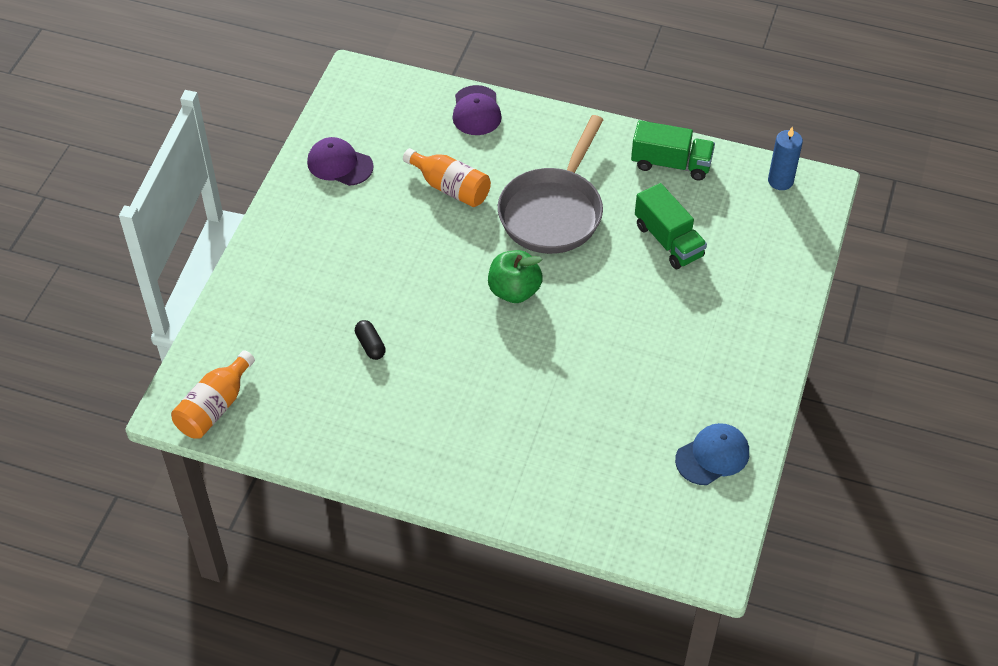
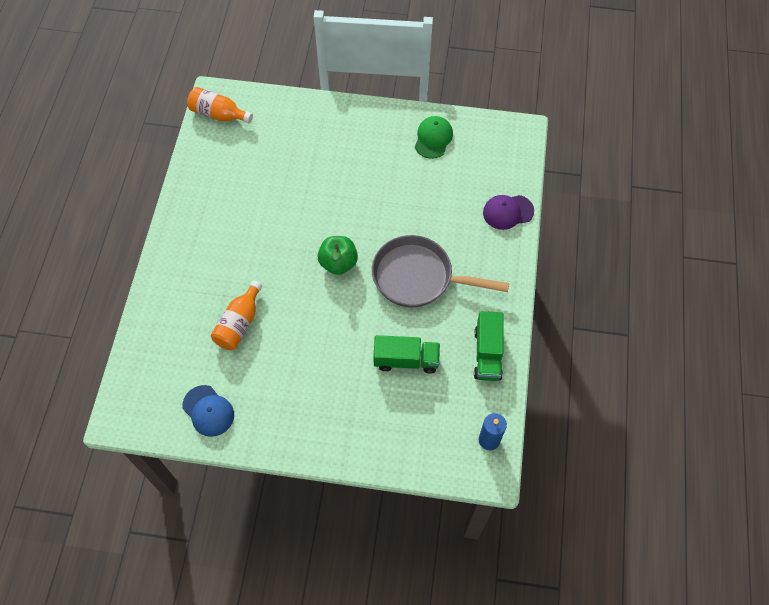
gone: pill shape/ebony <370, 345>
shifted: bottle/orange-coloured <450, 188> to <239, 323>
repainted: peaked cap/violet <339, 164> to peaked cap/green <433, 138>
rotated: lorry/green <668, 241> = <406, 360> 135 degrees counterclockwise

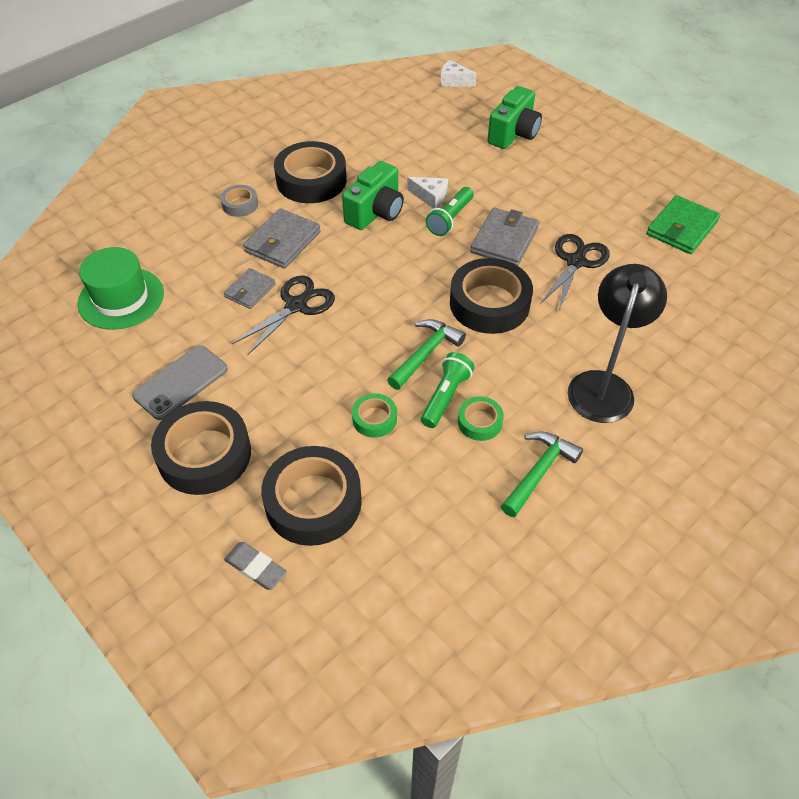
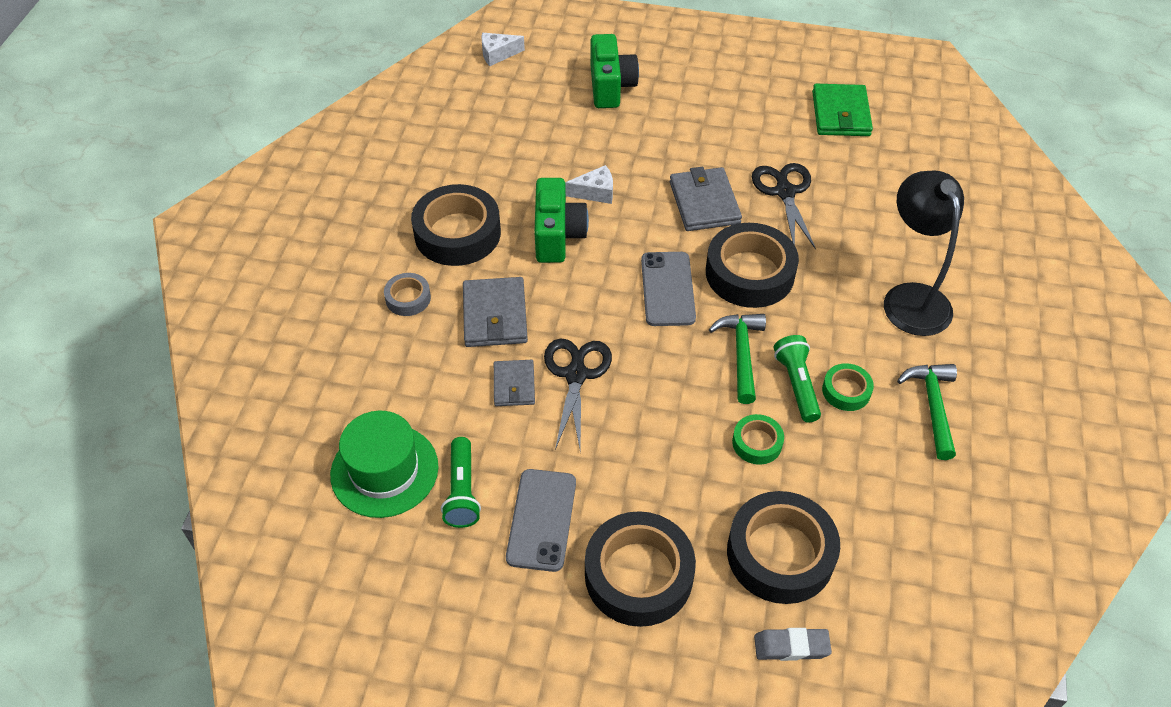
new: mobile phone/grey <667, 289>
shifted: torch/green <450, 219> to <462, 491>

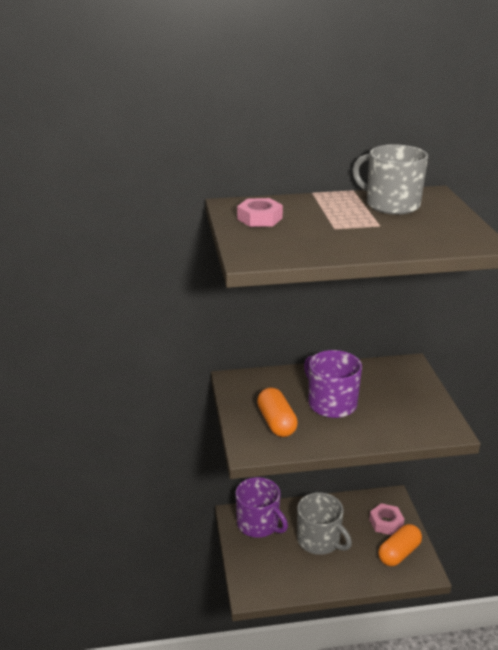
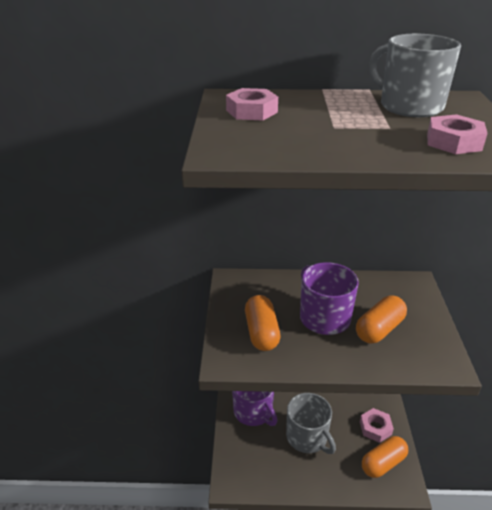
new: nut/rose-pink <453, 142>; pill shape/orange-coloured <379, 329>

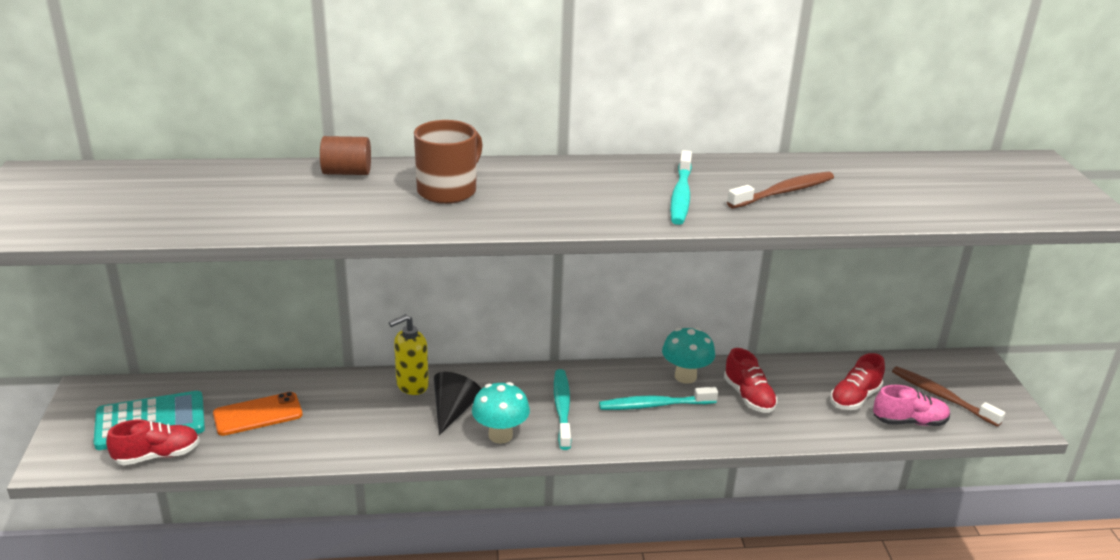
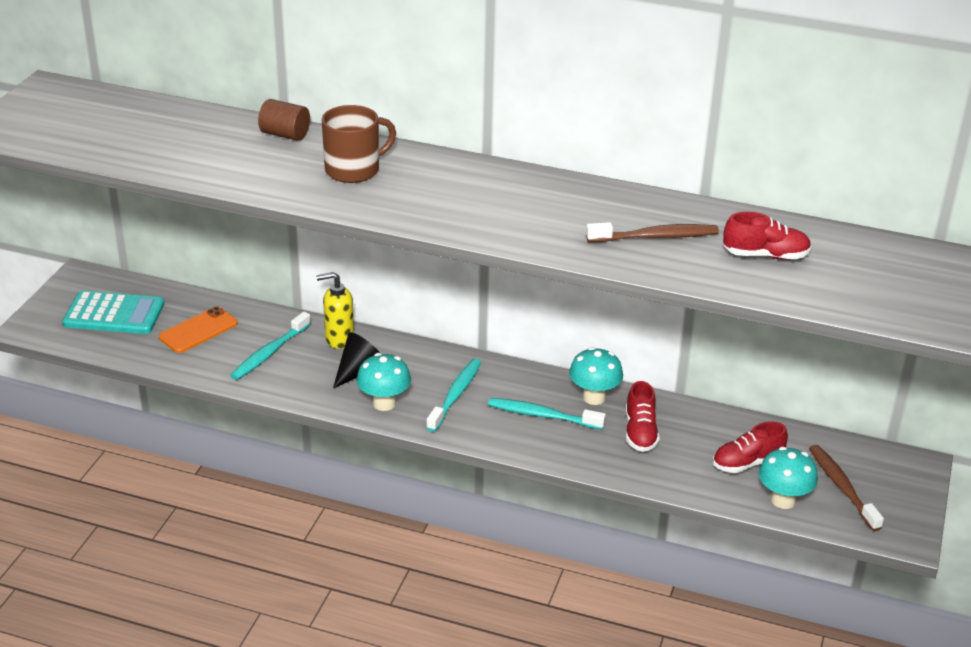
shifted: toothbrush/teal <681, 195> to <270, 352>; shoe/crimson <157, 455> to <765, 255>
swapped: shoe/rose-pink <909, 422> to toadstool/teal <783, 500>
rotated: mobile phone/orange-coloured <258, 414> = <198, 330> 45 degrees counterclockwise

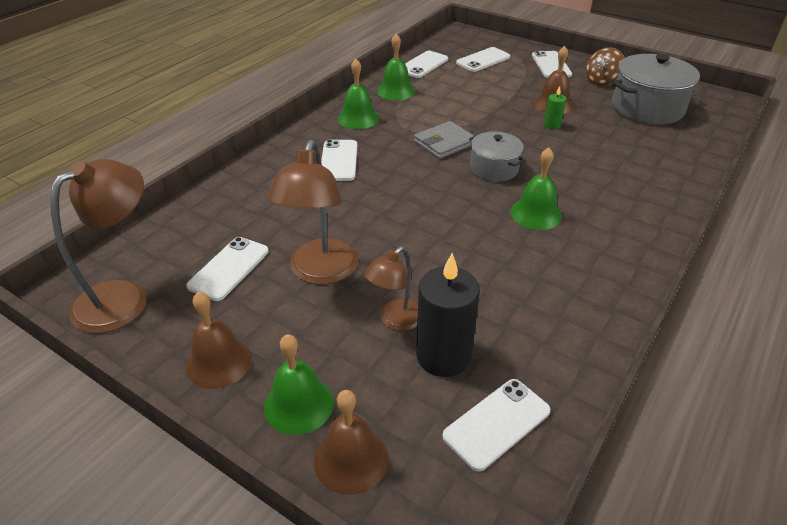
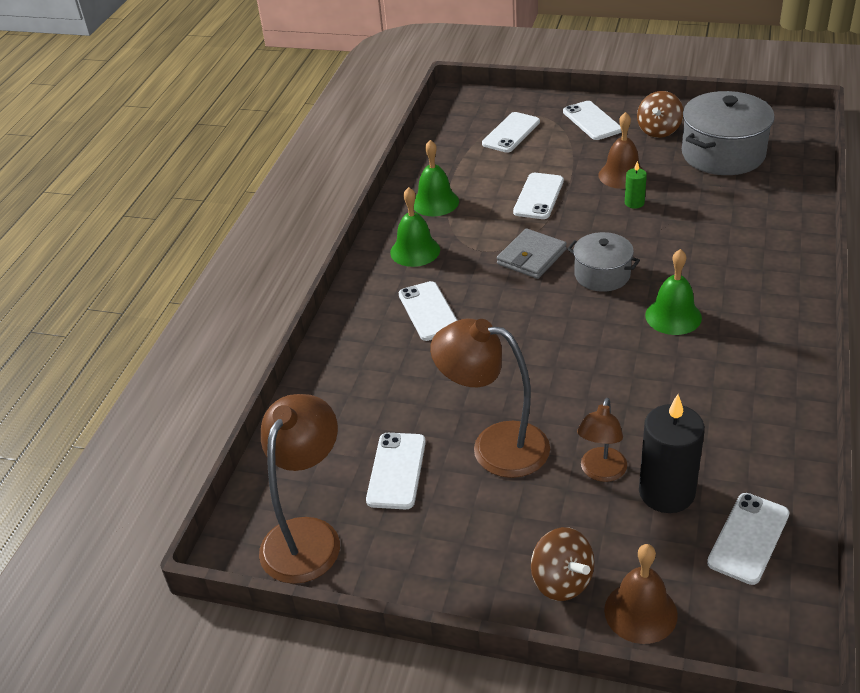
gone: school bell/russet <219, 362>
shifted: mobile phone/pure white <423, 65> to <538, 196>
swapped: school bell/green <299, 404> to whirligig/russet <562, 581>
rotated: desk lamp/russet <320, 272> = <495, 446> 120 degrees clockwise

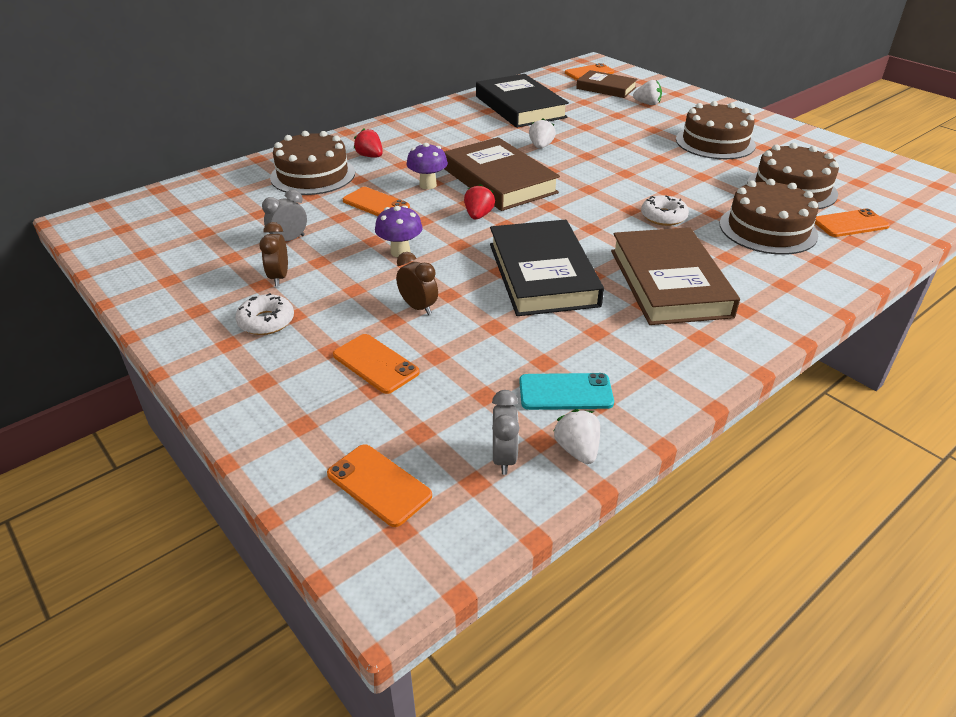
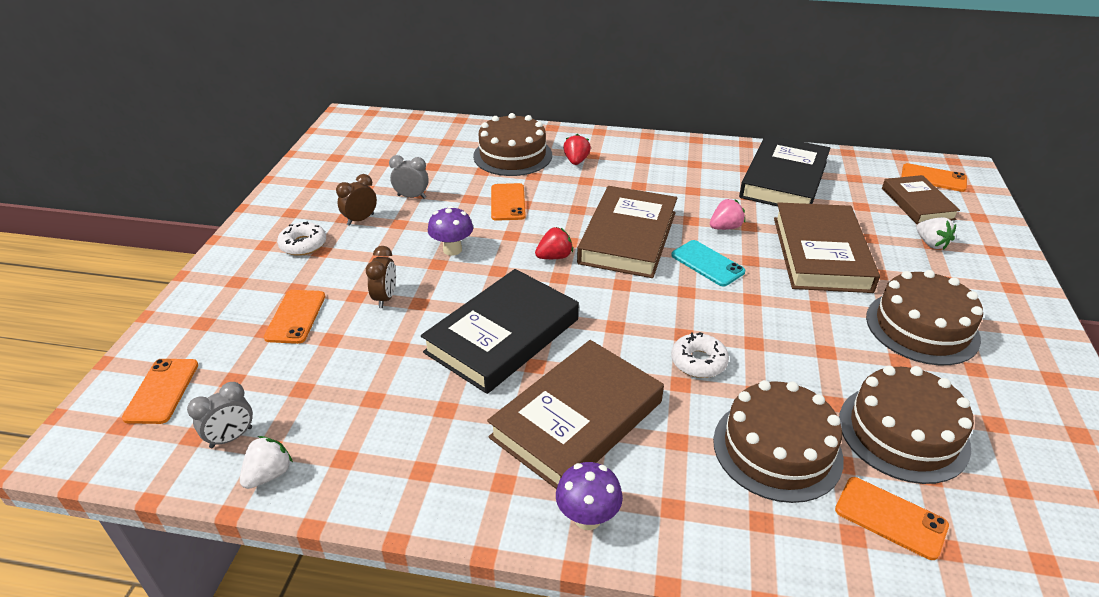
new: hardback/russet <820, 253>
shifted: toadstool/violet <428, 185> to <587, 518>; mobile phone/teal <565, 392> to <707, 263>
repainted: strawberry/pure white <541, 146> to strawberry/rose-pink <725, 227>

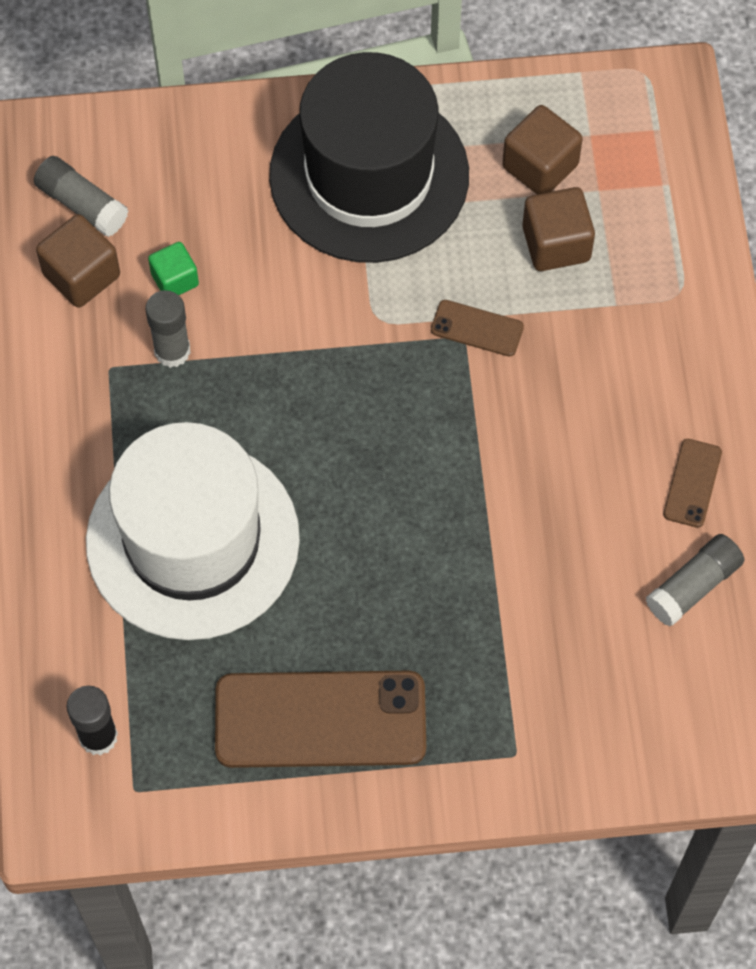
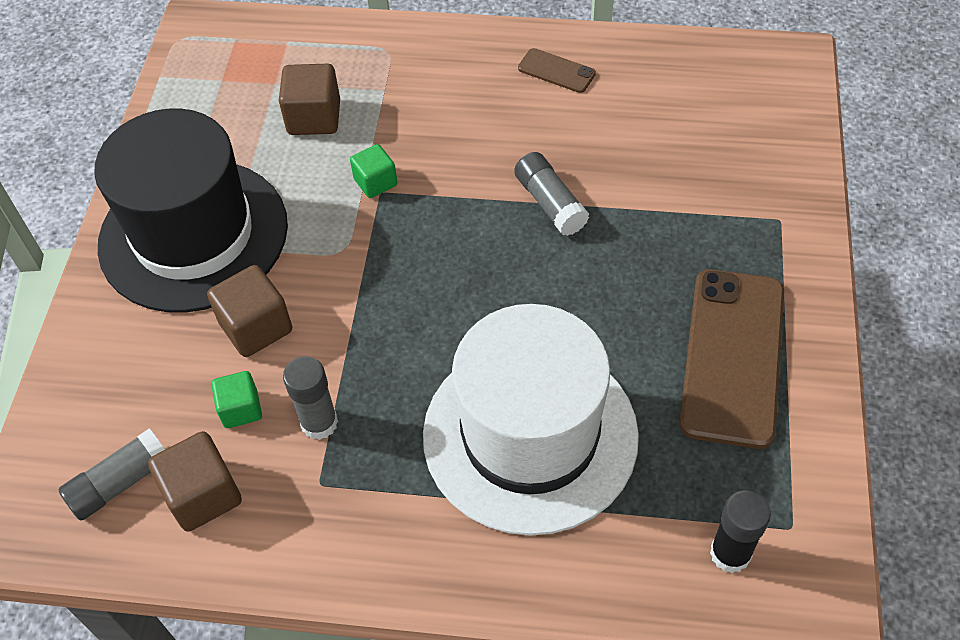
shifted: cube/russet <540, 166> to <256, 327>; stick of glue/grey <693, 586> to <550, 203>
swapped: mobile phone/russet <477, 328> to cube/green <375, 182>

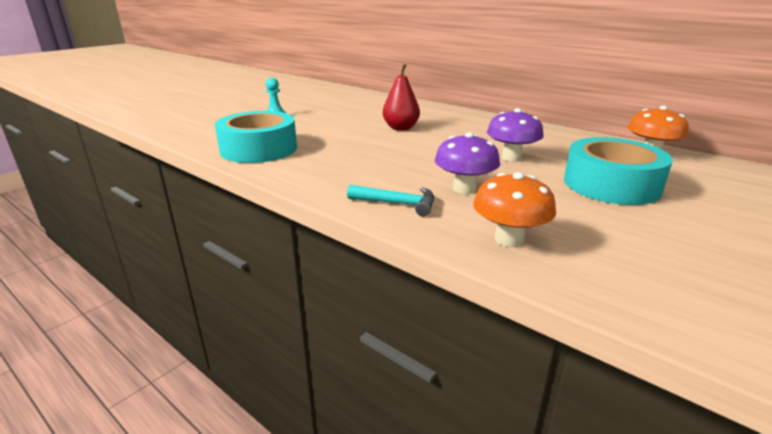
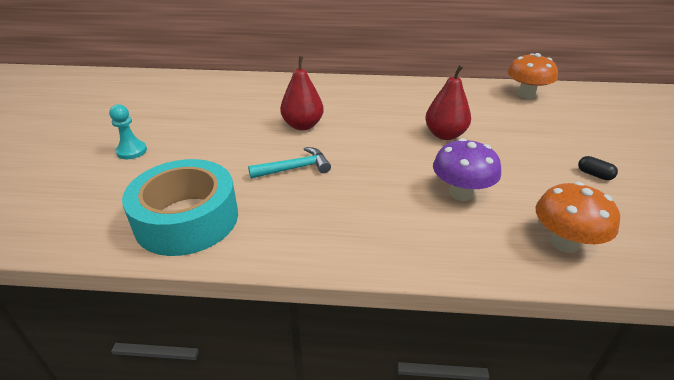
gone: sticky tape/teal <611, 184>
new: pill shape/ebony <594, 175>
shifted: carpenter's hammer/teal <397, 204> to <294, 168>
swapped: toadstool/violet <511, 158> to pear/crimson <445, 135>

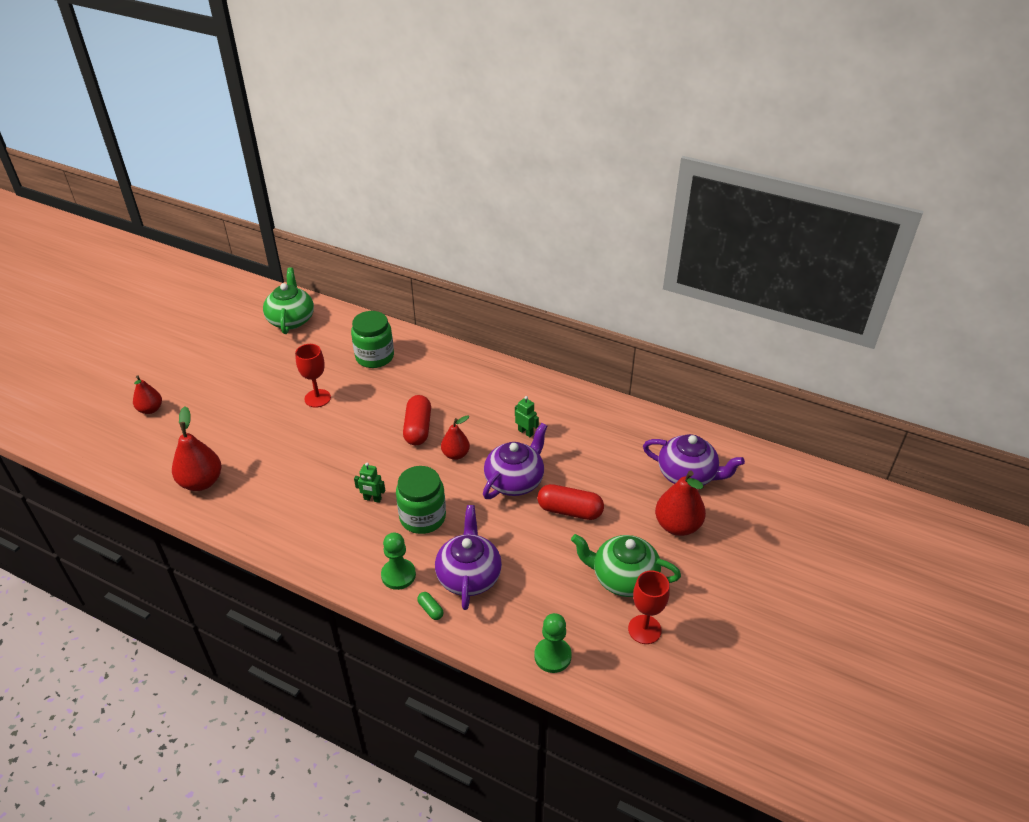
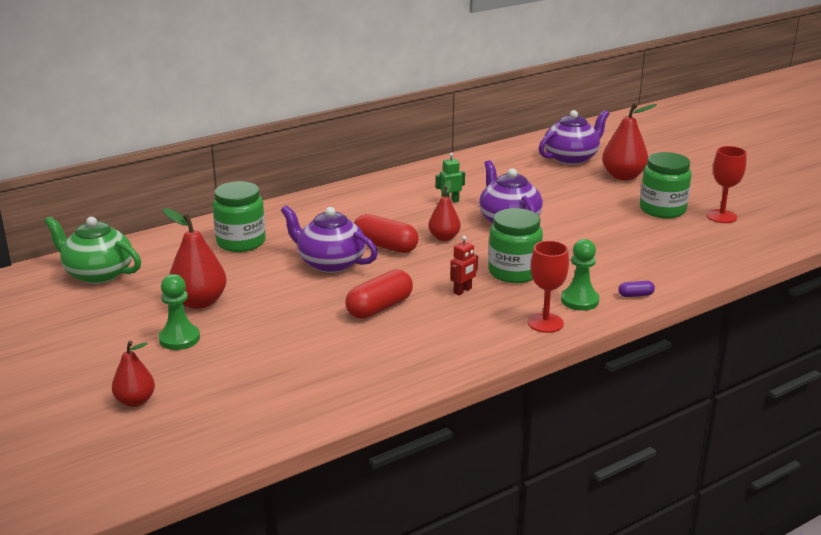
shifted: chalice/crimson <317, 398> to <545, 323>; pear/crimson <201, 482> to <199, 302>; pill shape/crimson <570, 510> to <379, 307>; china teapot/violet <469, 576> to <330, 263>; game pawn/green <552, 656> to <179, 339>
swapped: china teapot/green <623, 578> to preserve jar/green <662, 209>
repainted: robot figure/green <372, 499> to robot figure/crimson <462, 291>; pill shape/green <430, 609> to pill shape/violet <635, 295>

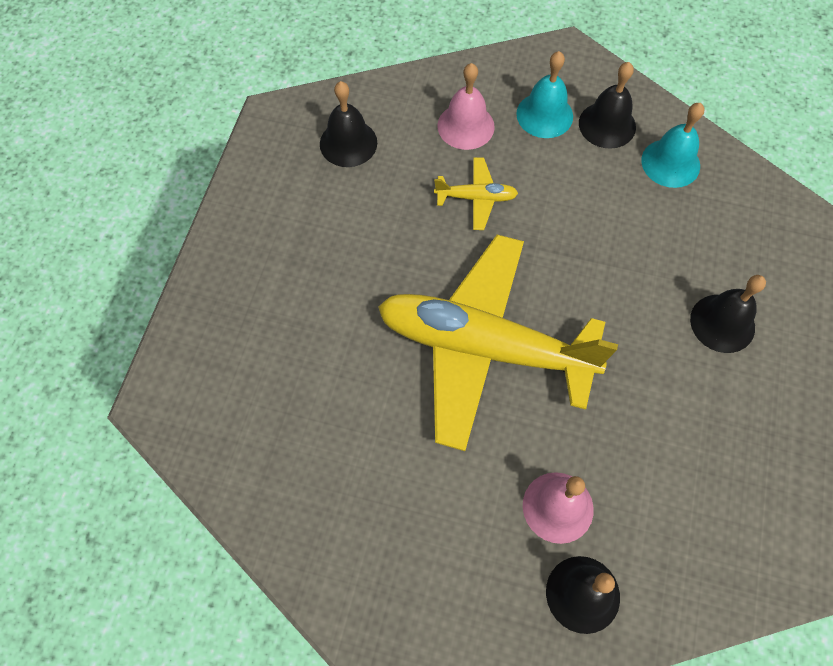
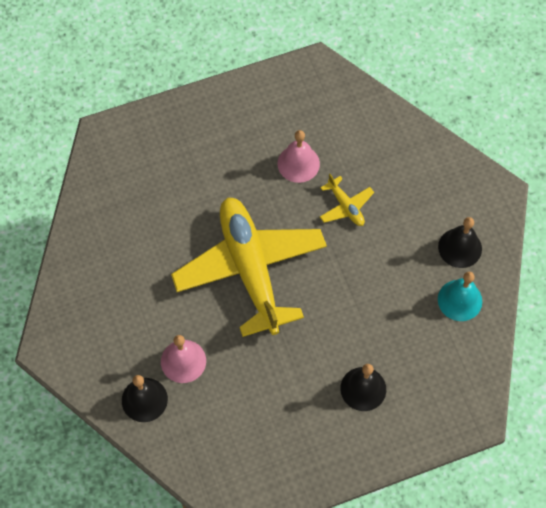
gone: school bell/teal <544, 115>; school bell/ebony <348, 143>
shifted: school bell/rose-pink <465, 126> to <298, 163>

